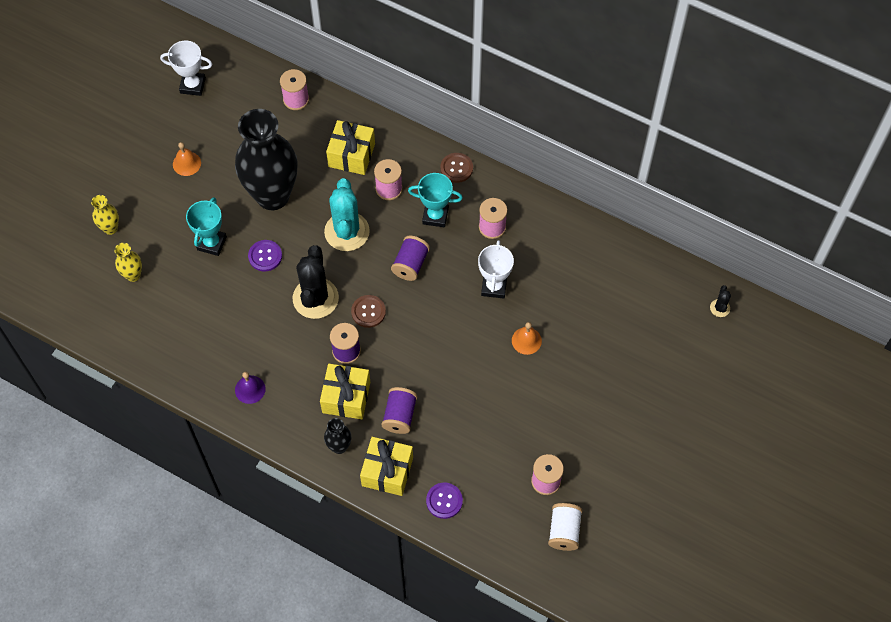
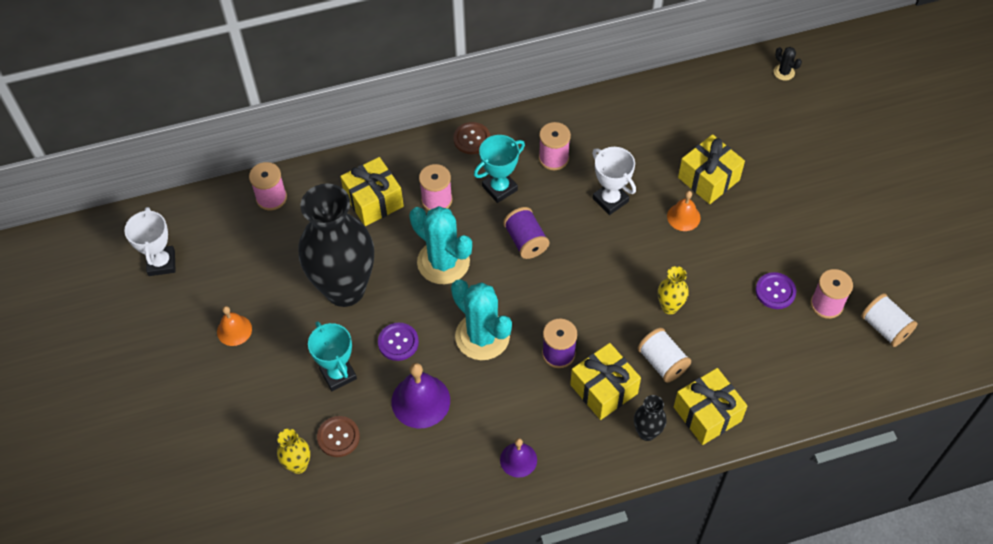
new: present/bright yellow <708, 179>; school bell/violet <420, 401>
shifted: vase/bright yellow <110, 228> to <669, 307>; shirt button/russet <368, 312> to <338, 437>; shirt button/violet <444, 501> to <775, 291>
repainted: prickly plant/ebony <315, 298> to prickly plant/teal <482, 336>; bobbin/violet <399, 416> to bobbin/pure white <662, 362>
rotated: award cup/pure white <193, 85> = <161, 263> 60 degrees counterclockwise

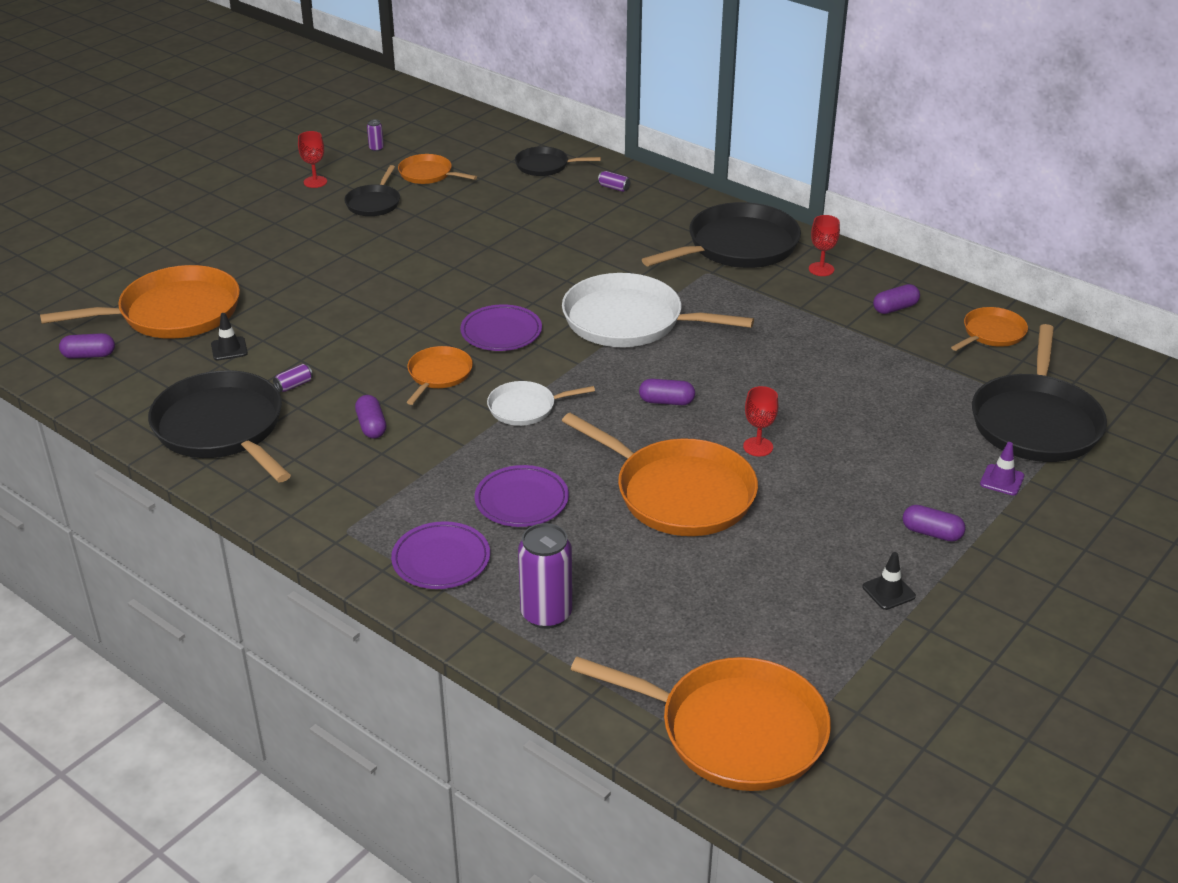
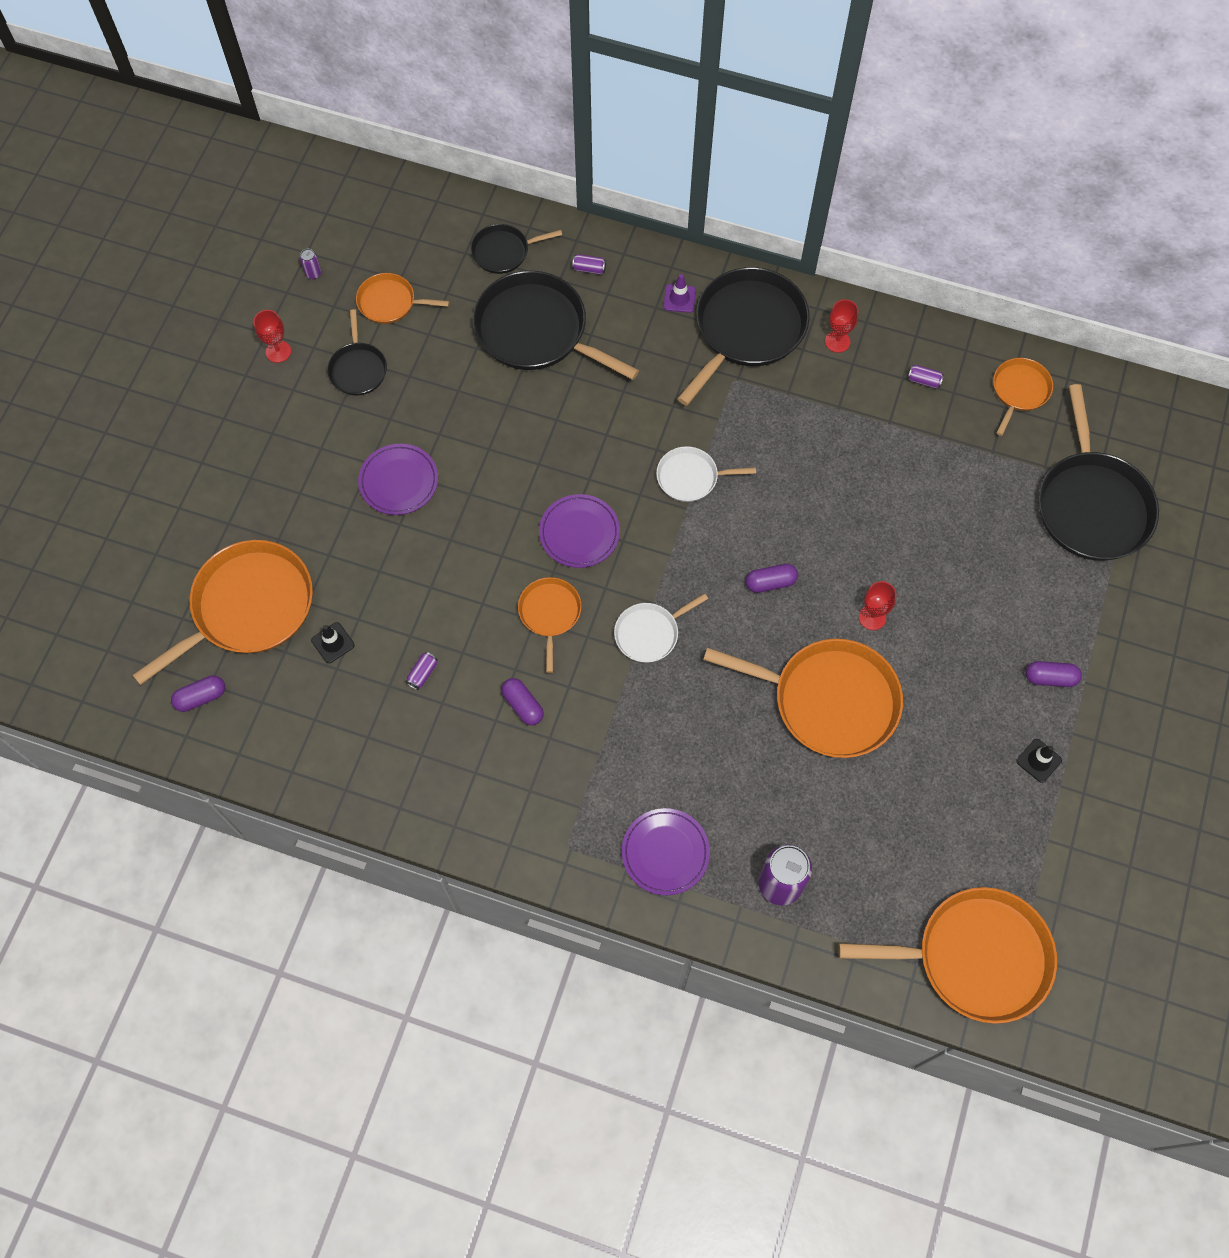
shifted: frying pan/ebony <222, 428> to <536, 331>; safety cone/violet <1002, 480> to <679, 298>; dinner plate/violet <521, 500> to <399, 481>
swapped: pill shape/violet <895, 308> to soda can/violet <924, 381>
scaled: frying pan/pure white <629, 321> = <691, 477> x0.52

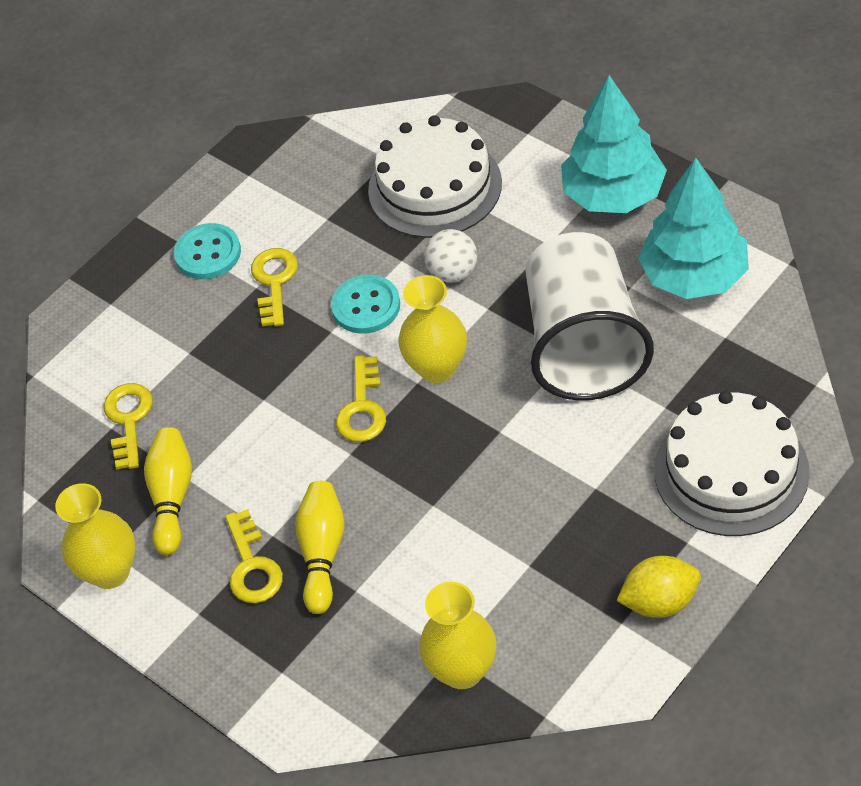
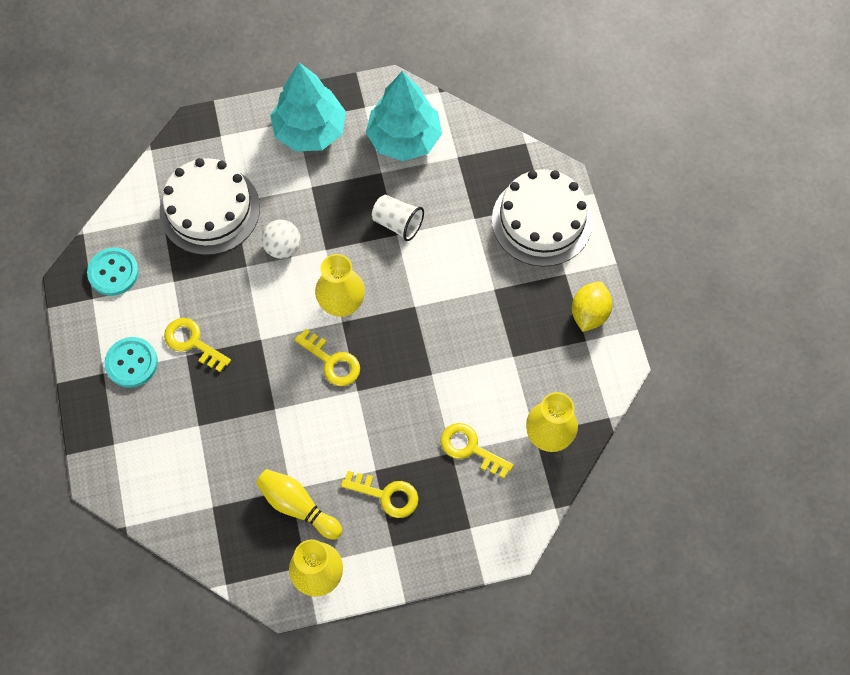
gone: skittle/bright yellow <322, 553>
shifted: shirt button/teal <366, 306> to <113, 272>; door key/bright yellow <128, 419> to <470, 448>
scaled: tumbler/pure white <584, 345> = <398, 223> x0.45

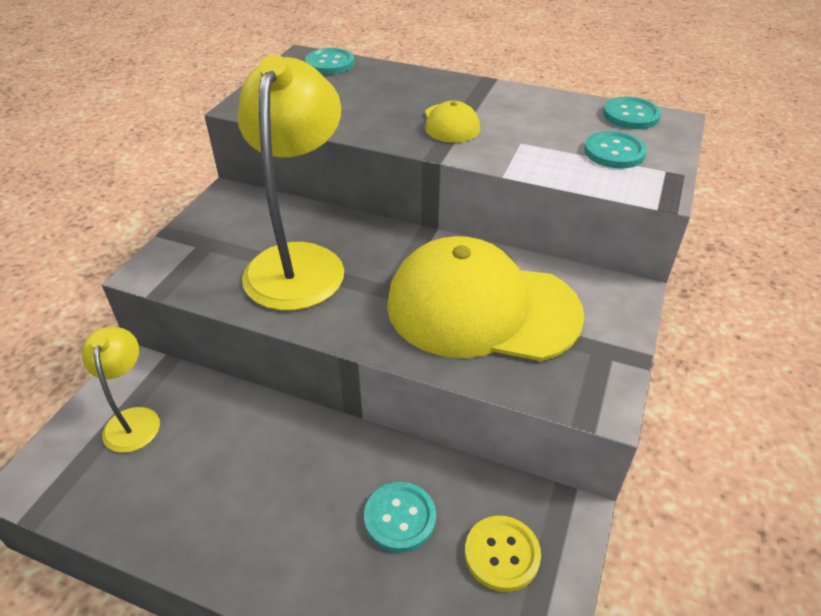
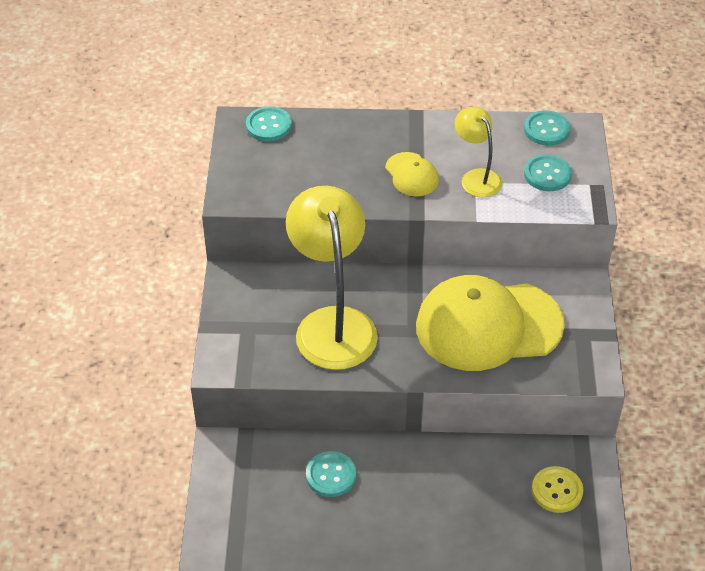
shifted: desk lamp/bright yellow <133, 419> to <476, 177>; shirt button/teal <400, 518> to <331, 475>

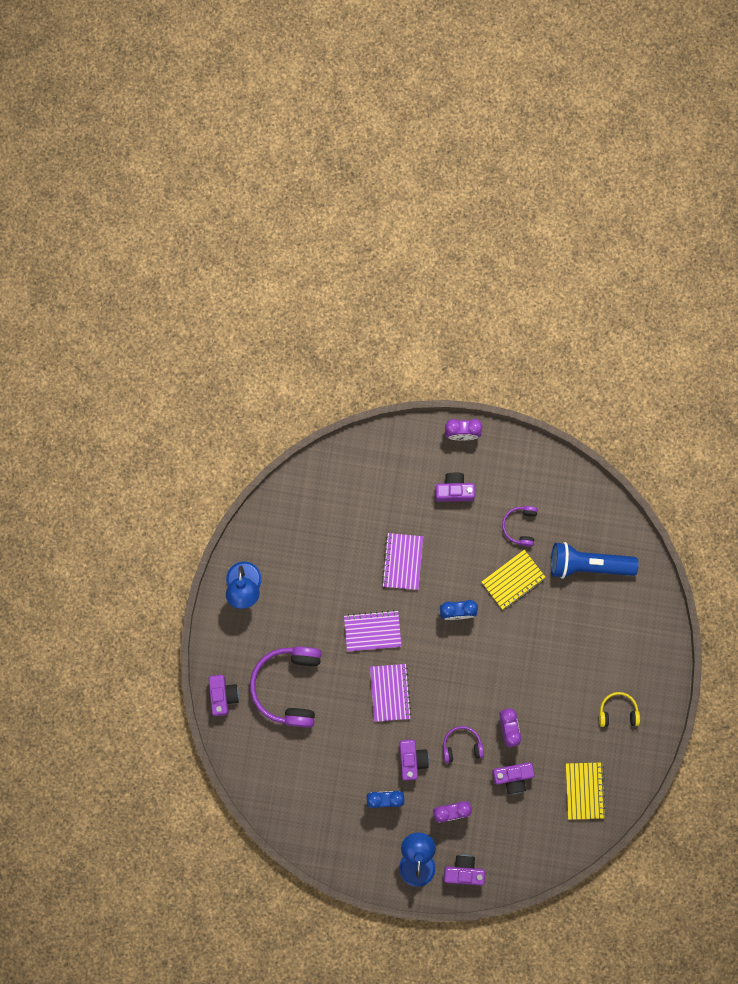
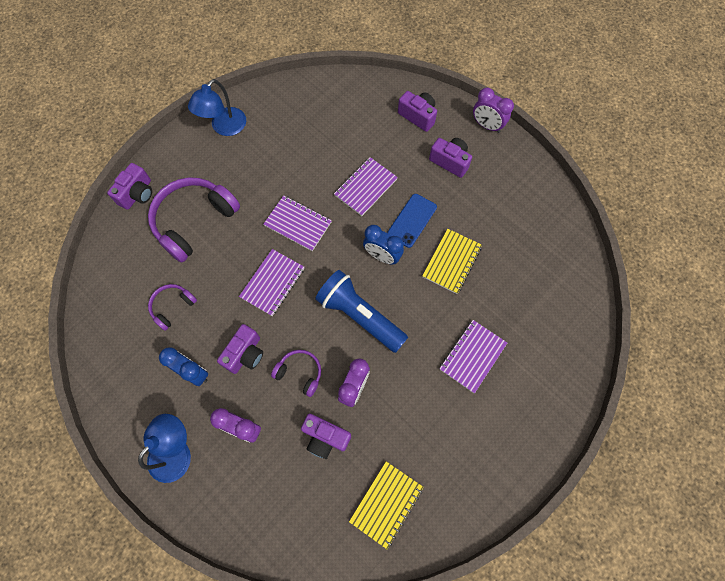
gone: over-ear headphones/bright yellow <618, 711>
new: mobile phone/cobalt <412, 220>; exercise book/violet <472, 356>
shifted: over-ear headphones/violet <520, 526> to <172, 307>; torch/cobalt <588, 564> to <359, 315>; photo camera/violet <464, 871> to <418, 116>
rotated: exercise book/bright yellow <513, 580> = <451, 262> 60 degrees counterclockwise

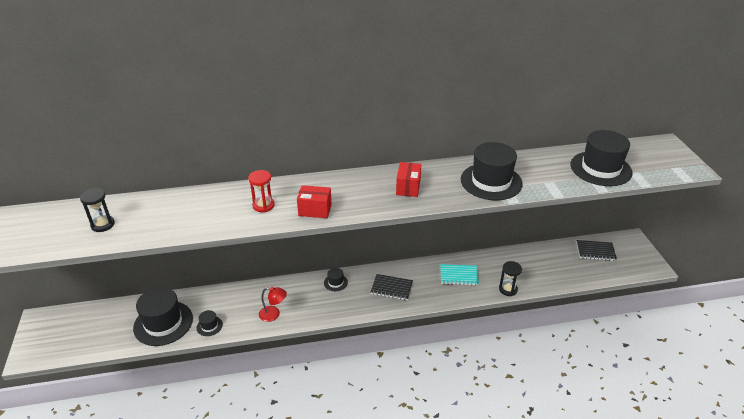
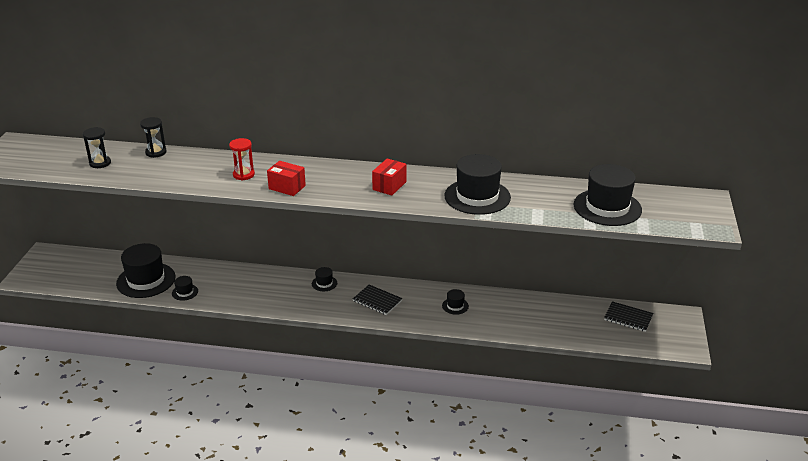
gone: desk lamp/crimson <273, 314>
shifted: sandglass/ebony <508, 289> to <156, 152>
swapped: exercise book/teal <459, 276> to tall hat/ebony <455, 306>

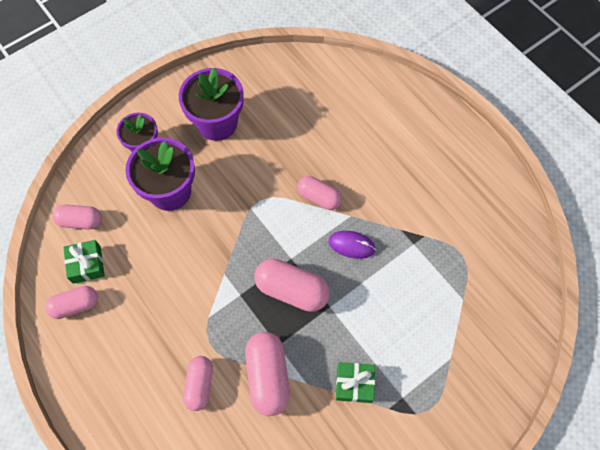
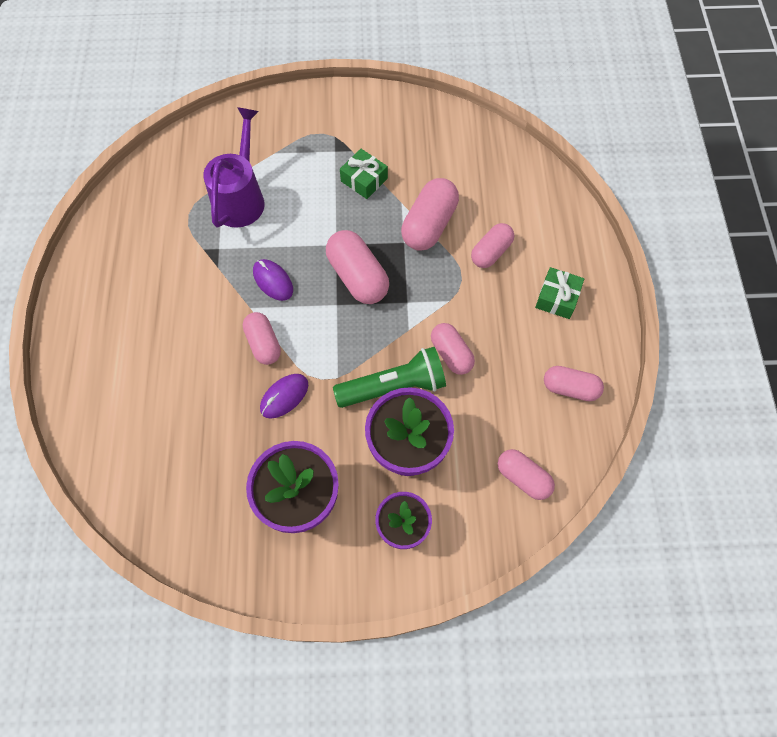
new: watering pot/violet <241, 197>; pill shape/rose-pink <451, 354>; torch/green <393, 387>; PC mouse/violet <284, 396>
shifted: present/green <87, 264> to <557, 298>

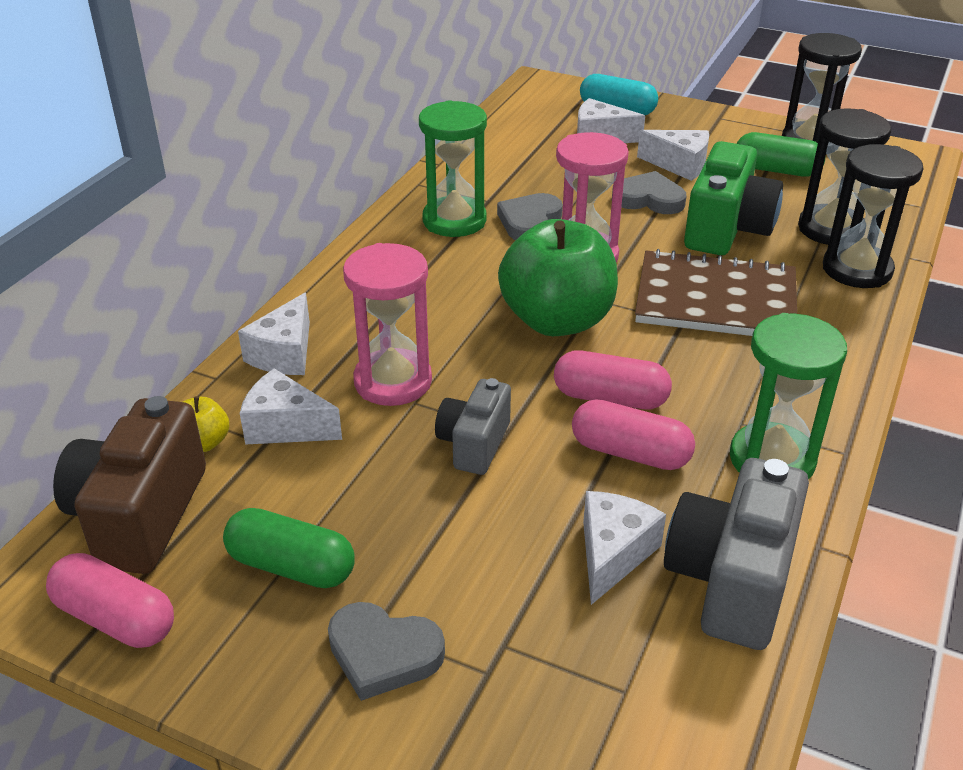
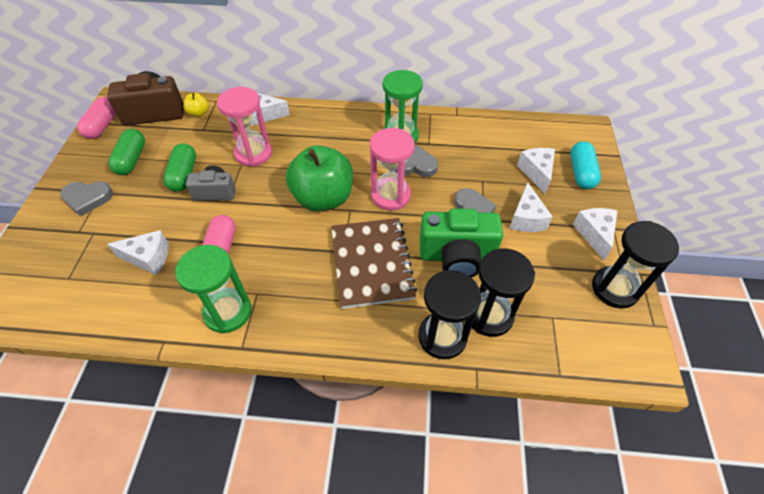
gone: pill shape/rose-pink <610, 398>; photo camera/grey <731, 580>
shifted: pill shape/green <776, 170> to <184, 175>; cheese wedge/pure white <285, 426> to <594, 234>
rotated: heart/grey <383, 653> = <87, 198> 90 degrees counterclockwise

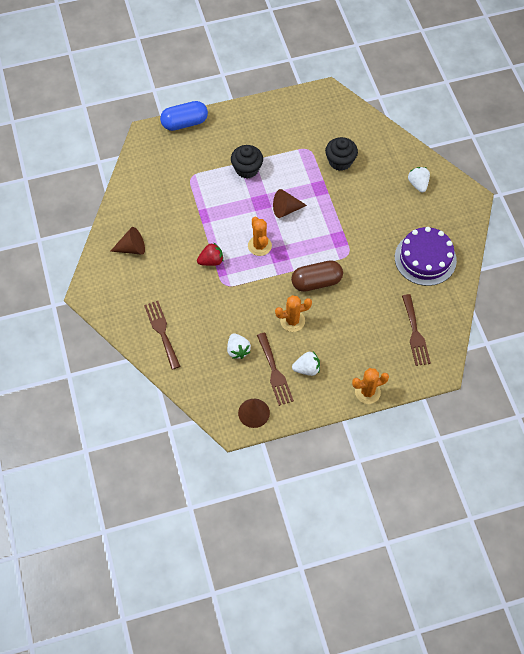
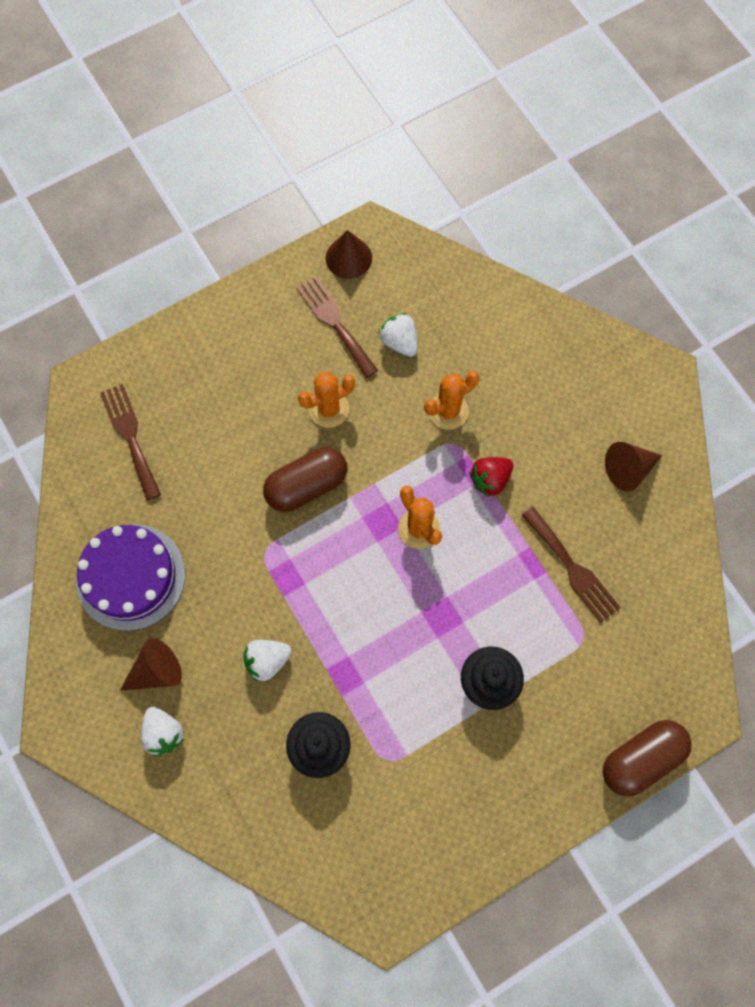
shifted: cone/russet <286, 209> to <156, 671>; fork/russet <162, 331> to <572, 568>; strawberry/pure white <307, 369> to <267, 661>; prickly plant/orange-coloured <367, 392> to <448, 411>
repainted: pill shape/cobalt <184, 123> to pill shape/russet <641, 759>

